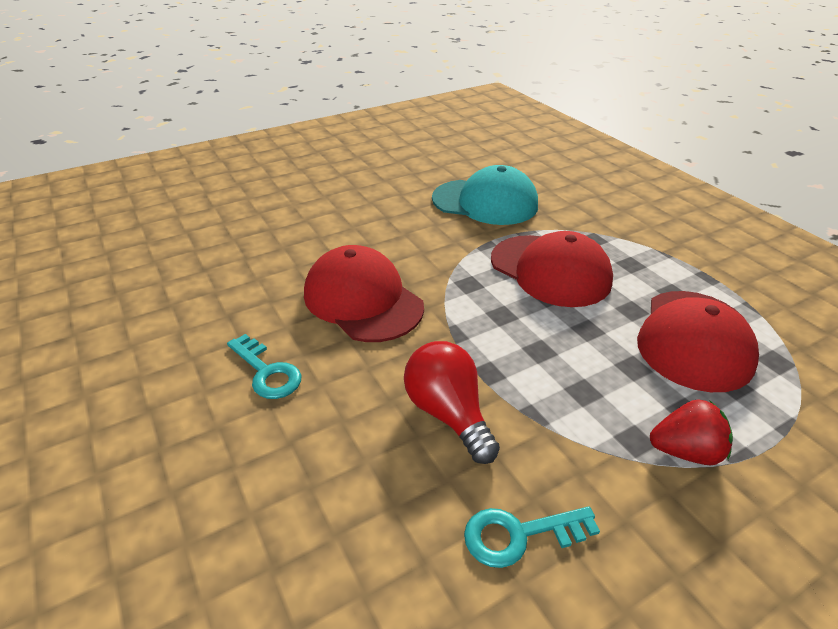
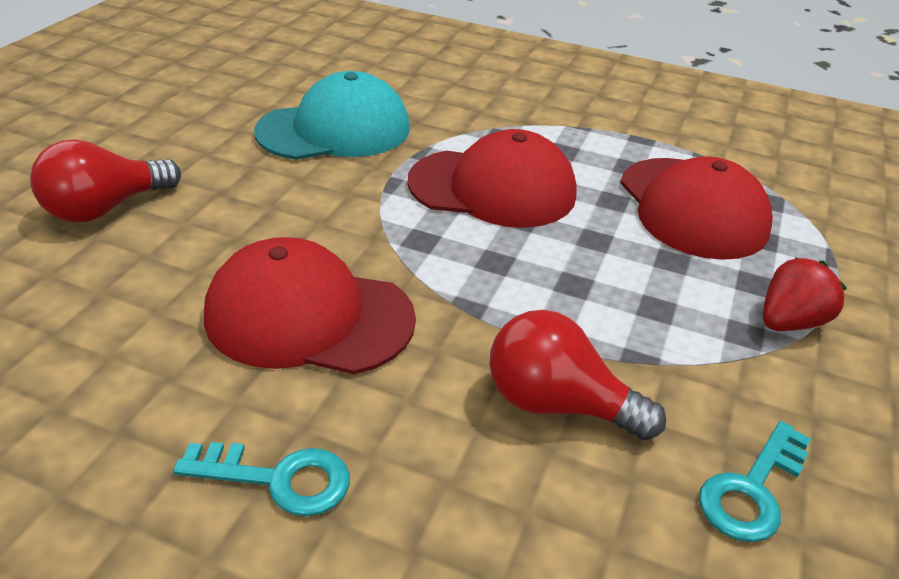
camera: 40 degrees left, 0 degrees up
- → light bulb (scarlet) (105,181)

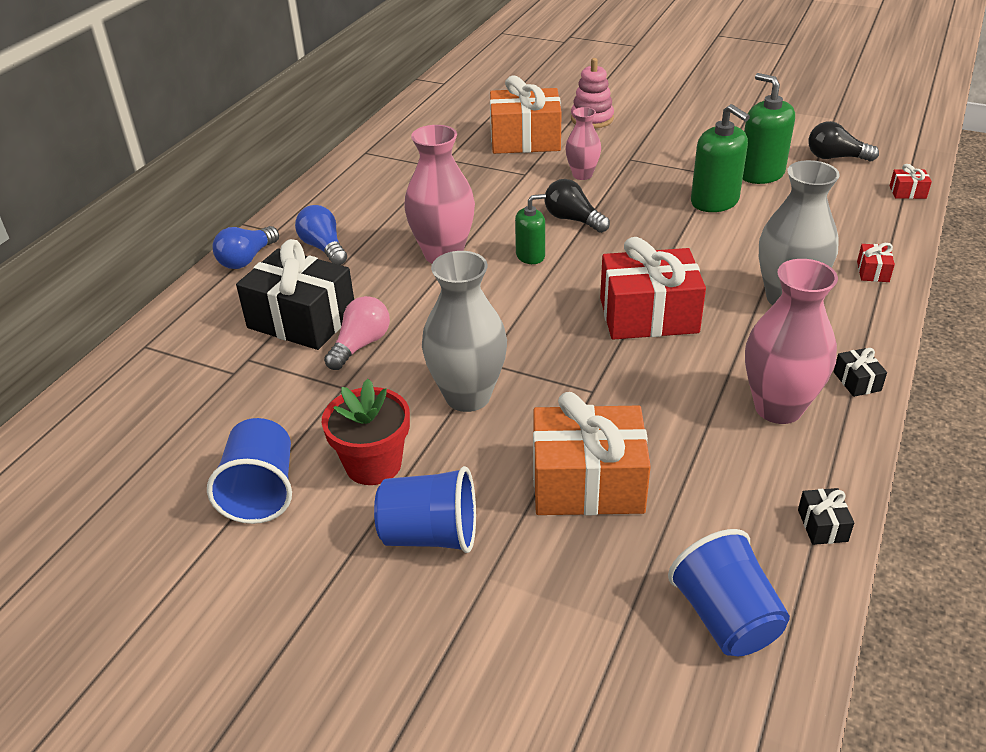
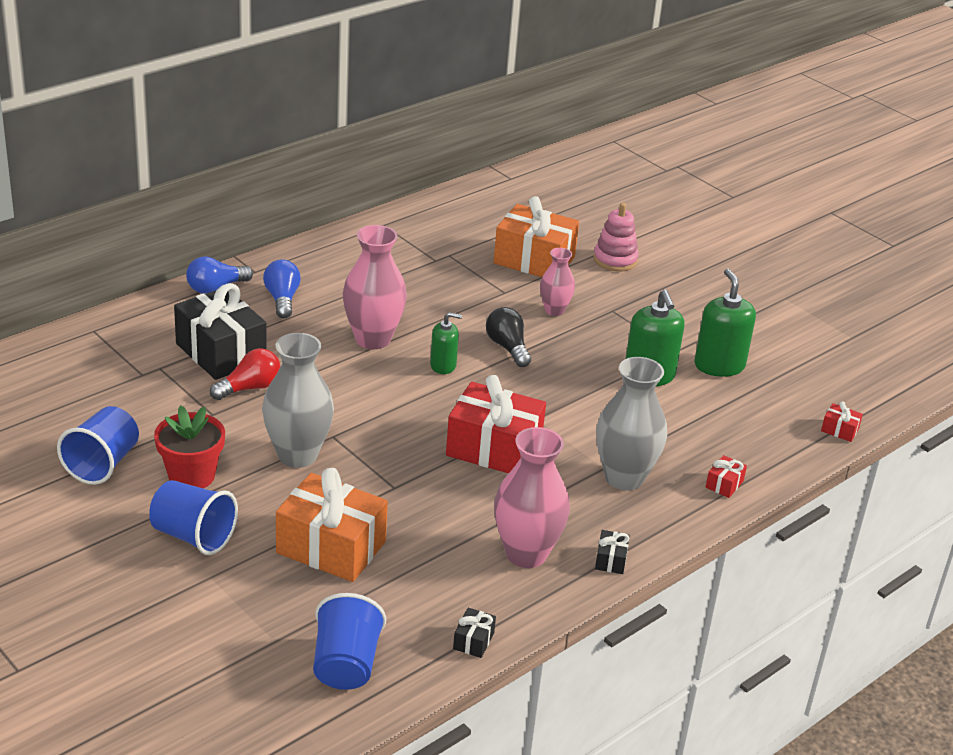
camera: 20 degrees right, 5 degrees down
light bulb (ebony) (844,141) → -
light bulb (rose-pink) (357,333) → light bulb (scarlet) (245,374)

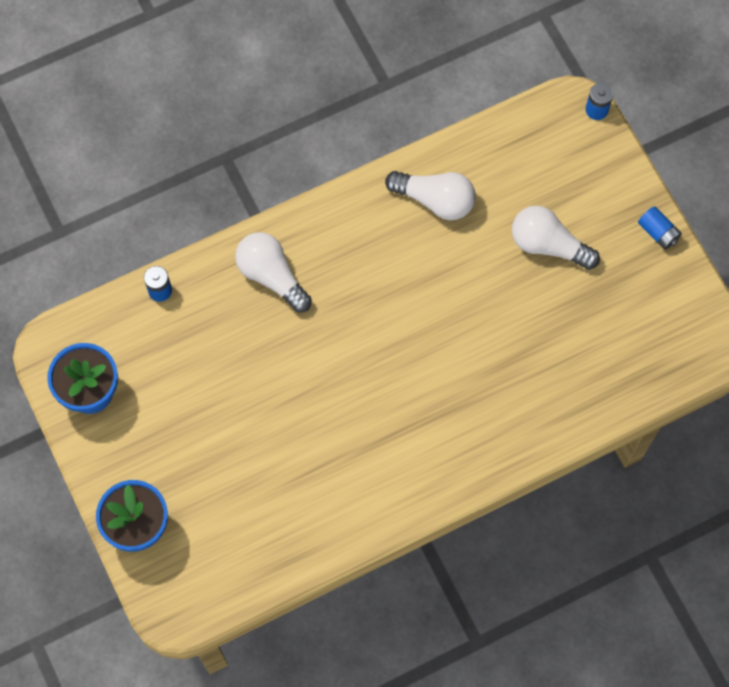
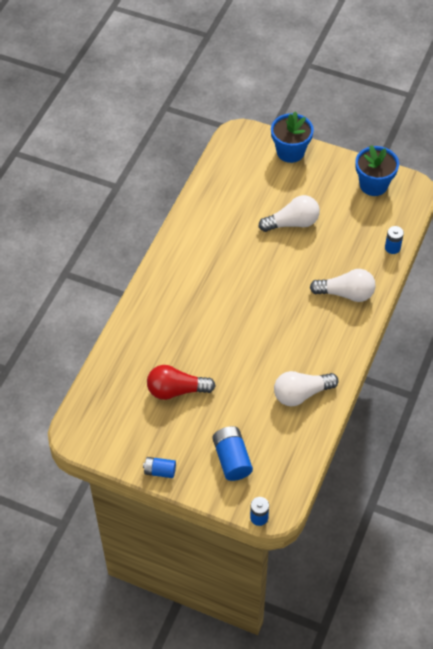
camera: 140 degrees right, 15 degrees down
- → light bulb (scarlet) (181,382)
- → battery (blue) (233,453)
light bulb (snow-white) (556,238) → light bulb (snow-white) (289,213), move

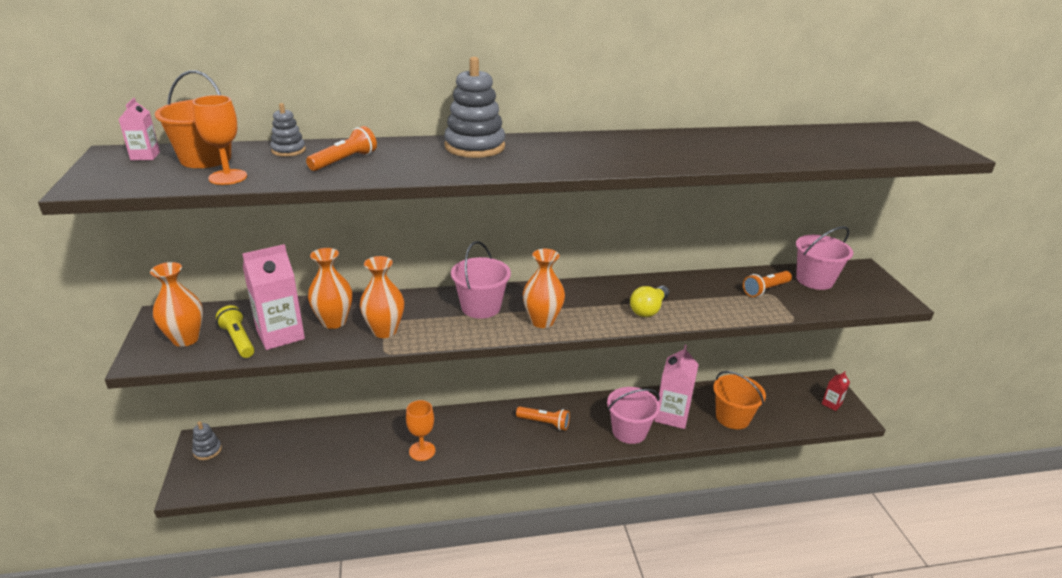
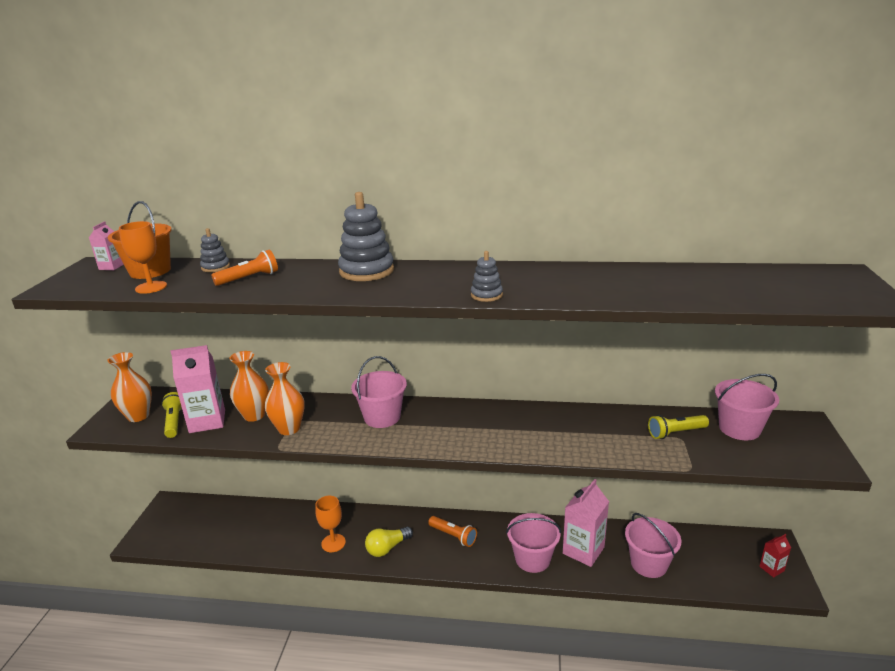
camera: 20 degrees right, 5 degrees down
flower vase (orange) (544,288) → -
stacking toy (grey) (207,440) → stacking toy (grey) (487,276), move
light bulb (yellow) (649,301) → light bulb (yellow) (389,542), move
pail (orange) (739,400) → pail (rose-pink) (653,545)
pocket torch (orange) (767,284) → pocket torch (yellow) (678,427)

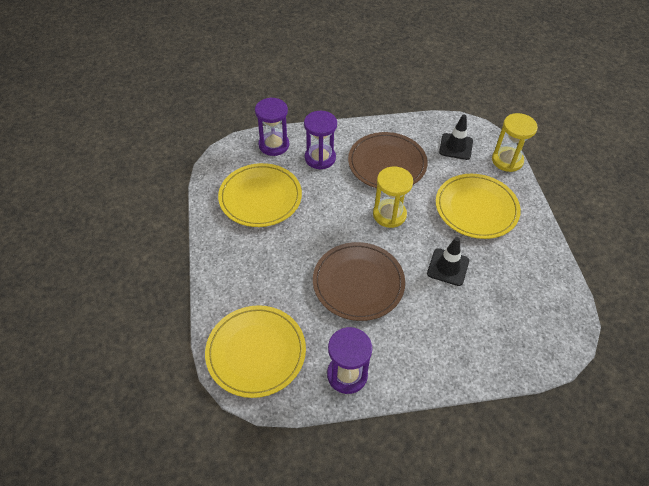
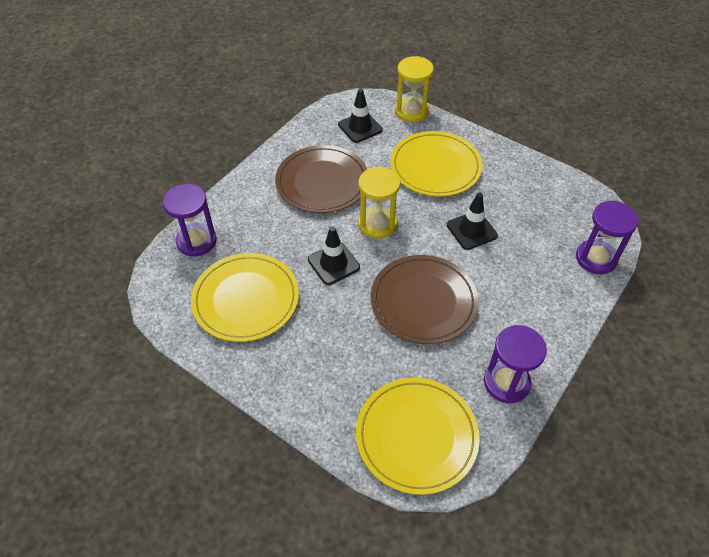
camera: 45 degrees left, 0 degrees up
- → road cone (ebony) (334,255)
sand timer (purple) (320,140) → sand timer (purple) (607,237), move

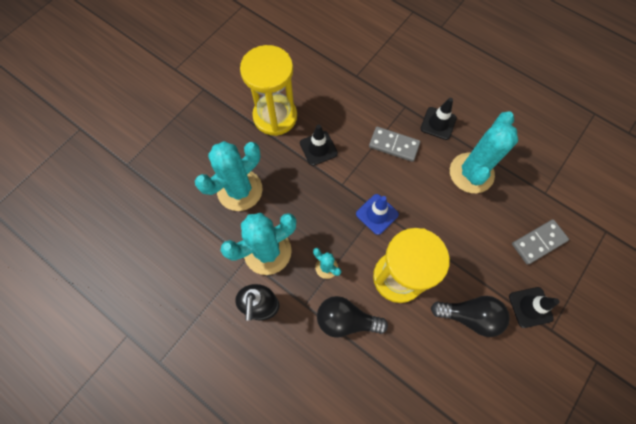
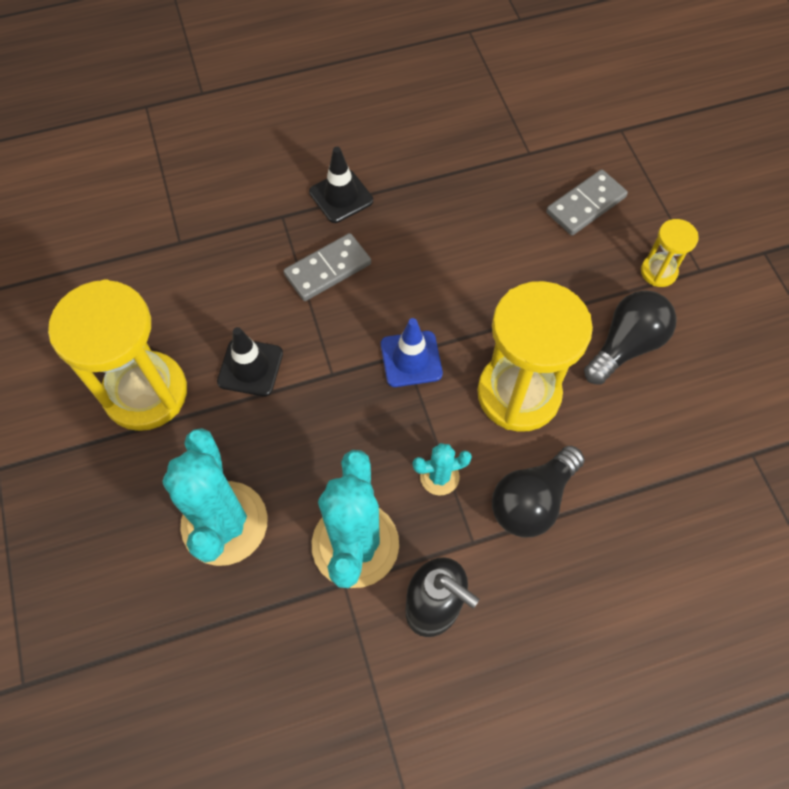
camera: 55 degrees left, 5 degrees down
cactus (teal) (484,152) → -
road cone (ebony) (534,307) → sand timer (yellow) (670,253)
domino (grey) (540,242) → domino (grey) (587,202), 45 degrees clockwise

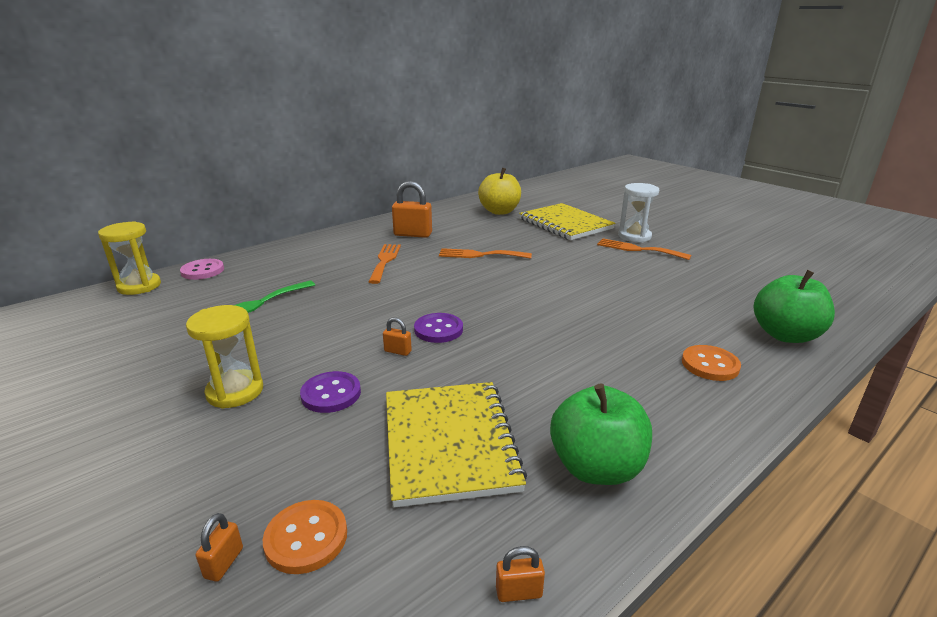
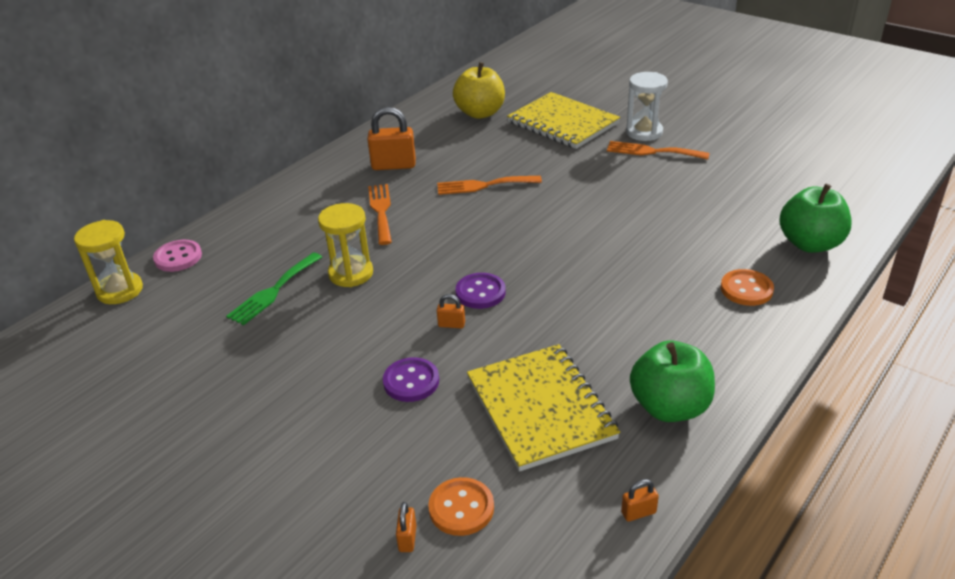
camera: 10 degrees left, 10 degrees up
sand timer (yellow) (224,357) → sand timer (yellow) (345,245), move

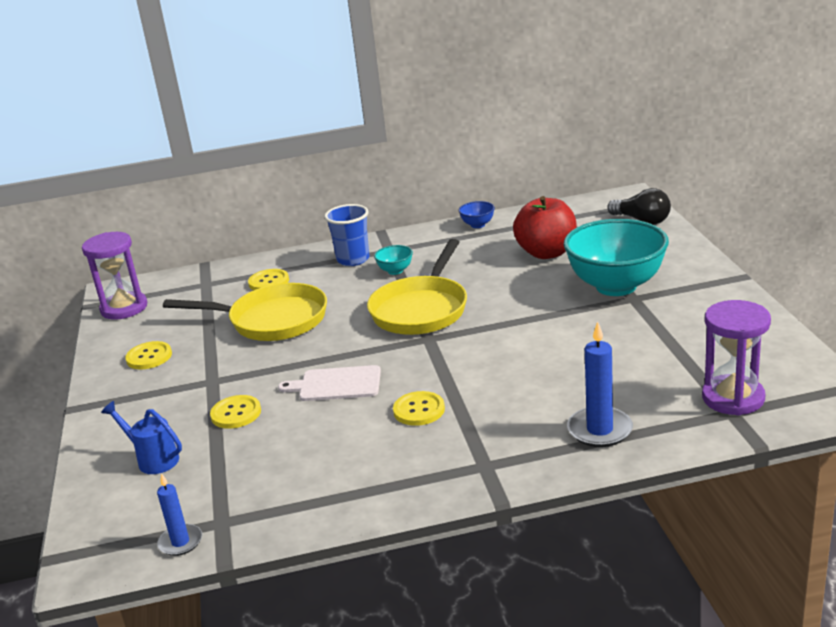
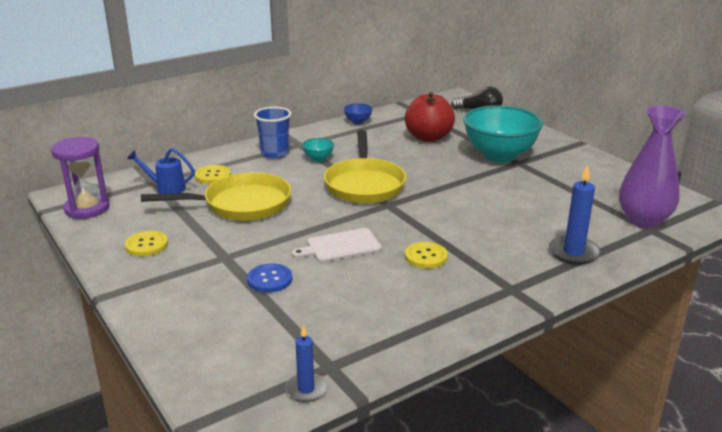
camera: 25 degrees left, 0 degrees up
watering pot (blue) (141,437) → watering pot (blue) (161,171), move
sand timer (purple) (736,357) → flower vase (purple) (652,166)
sewing button (yellow) (235,412) → sewing button (blue) (269,278)

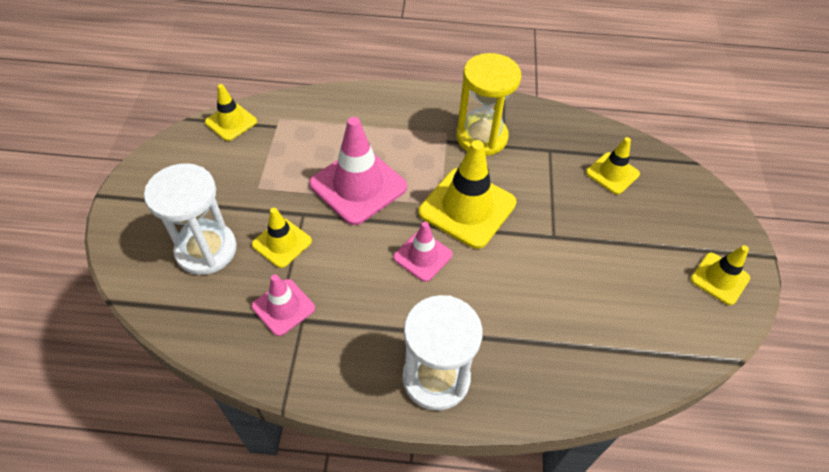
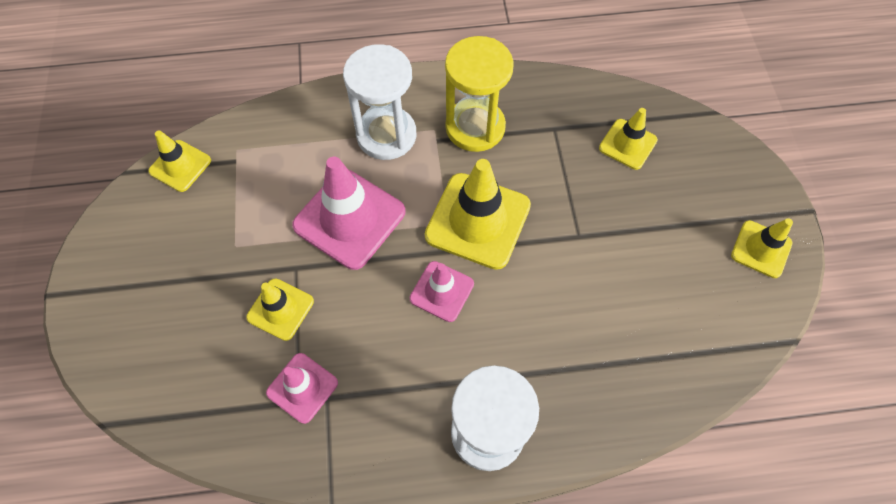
camera: 10 degrees left, 10 degrees up
sand timer (snow-white) (190,219) → sand timer (snow-white) (379,102), move

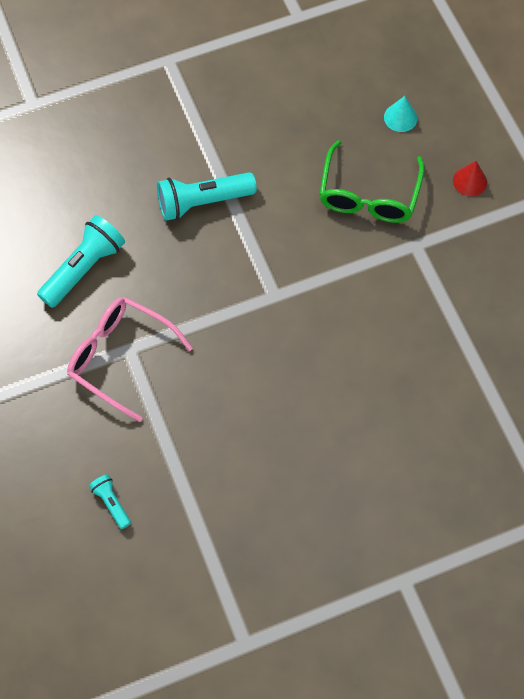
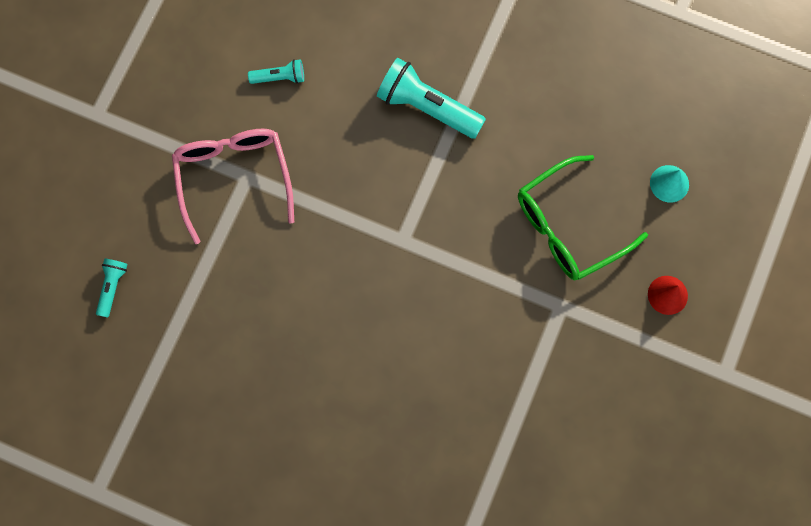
camera: 45 degrees right, 10 degrees up
pocket torch (teal) (81,261) → pocket torch (teal) (276,71), x0.51

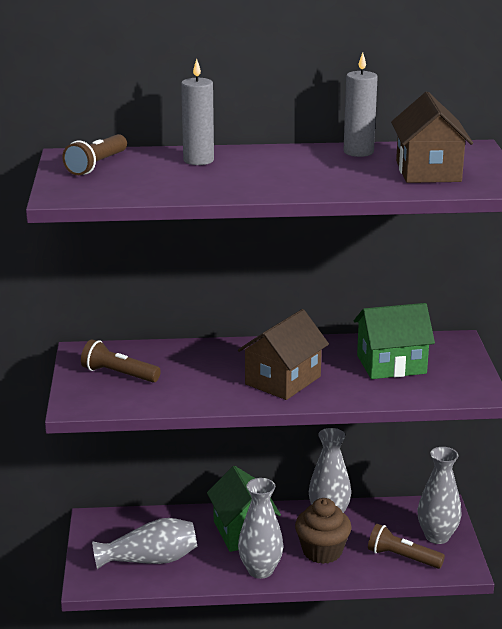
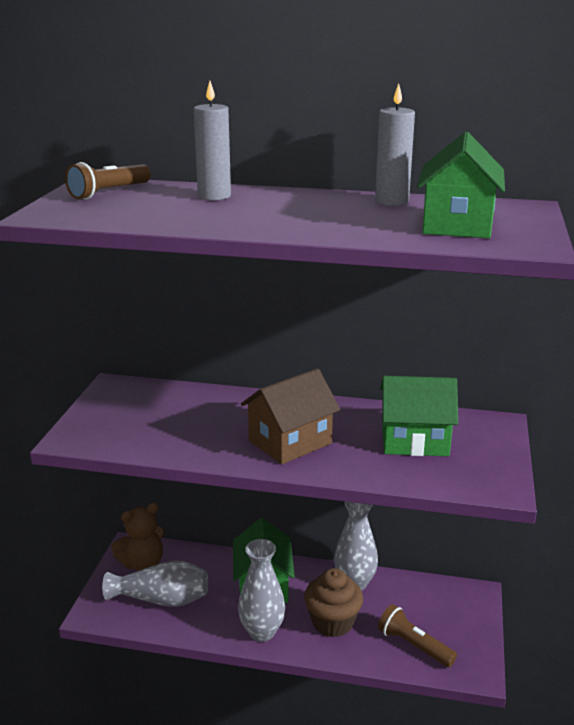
camera: 15 degrees right, 0 degrees up
pocket torch (dark brown) (121,361) → -
flower vase (grey) (440,495) → -
- → teddy bear (dark brown) (138,537)
house (dark brown) (432,137) → house (emerald) (461,185)

